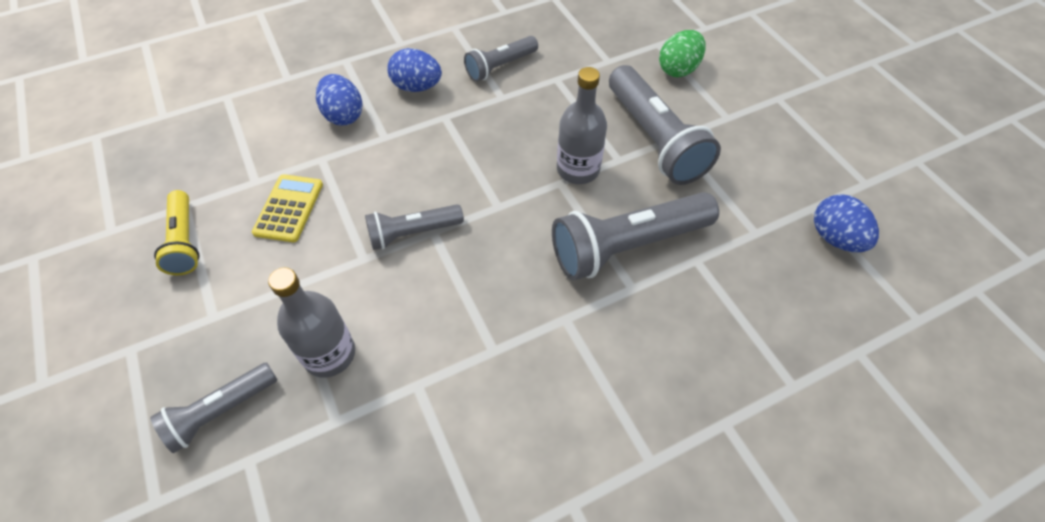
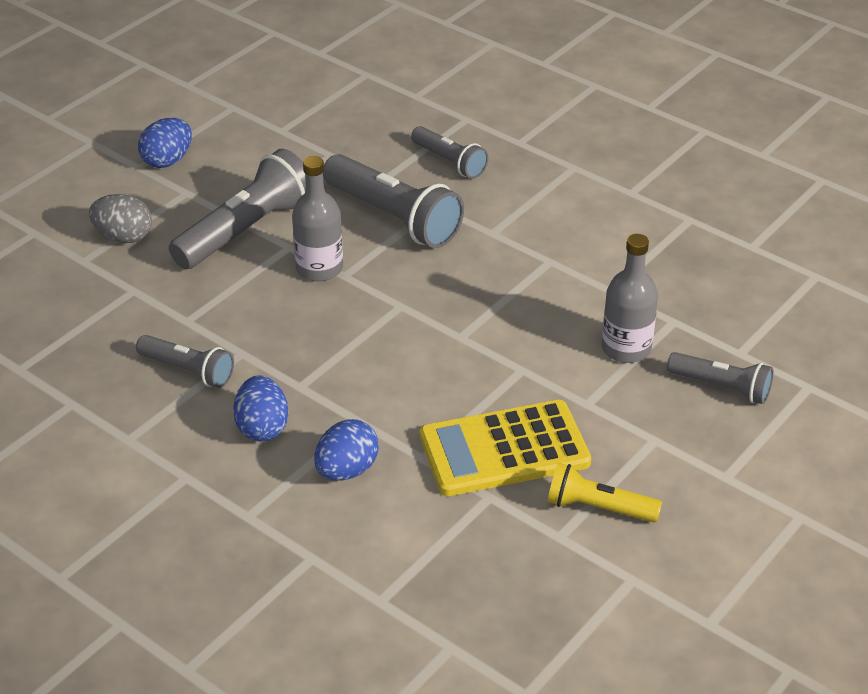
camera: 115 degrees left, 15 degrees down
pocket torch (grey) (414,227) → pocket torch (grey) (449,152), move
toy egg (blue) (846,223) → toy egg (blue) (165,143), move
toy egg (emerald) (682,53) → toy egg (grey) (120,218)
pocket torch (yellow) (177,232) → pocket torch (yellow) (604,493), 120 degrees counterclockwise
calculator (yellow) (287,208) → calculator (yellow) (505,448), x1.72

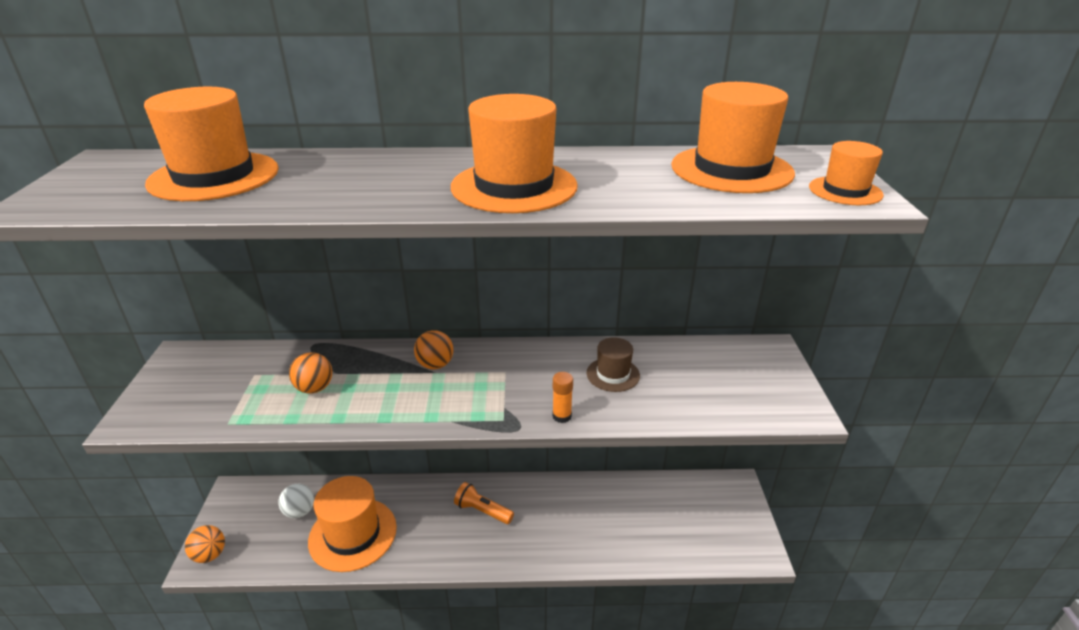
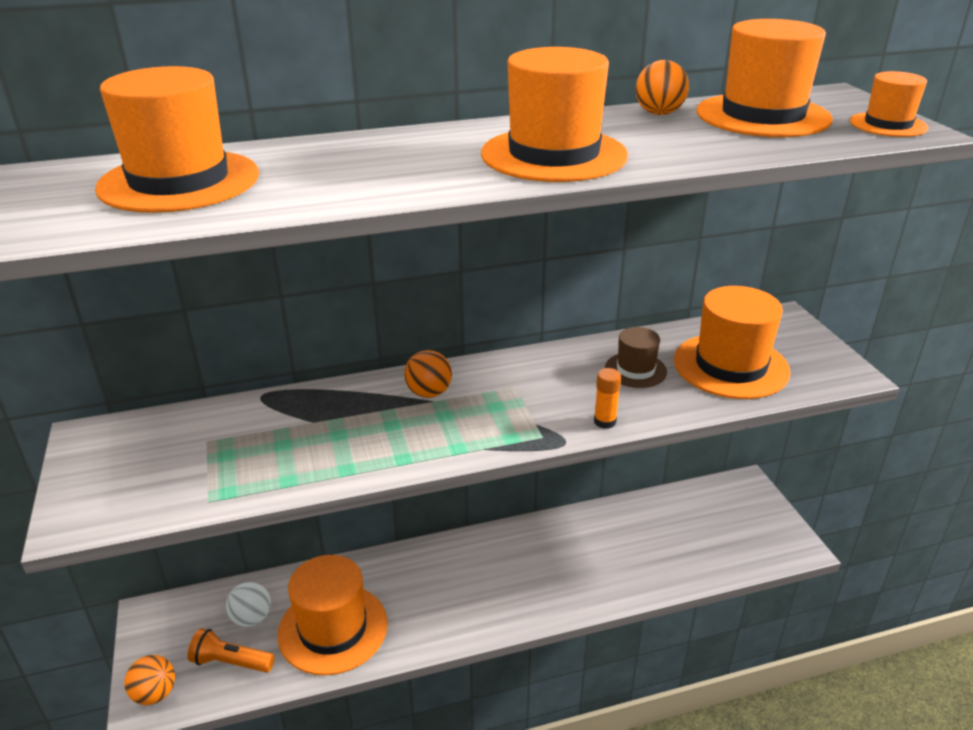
camera: 15 degrees left, 0 degrees up
- → tall hat (orange) (732,342)
ball (orange) (310,372) → ball (orange) (662,87), move
pocket torch (orange) (484,503) → pocket torch (orange) (231,650), move

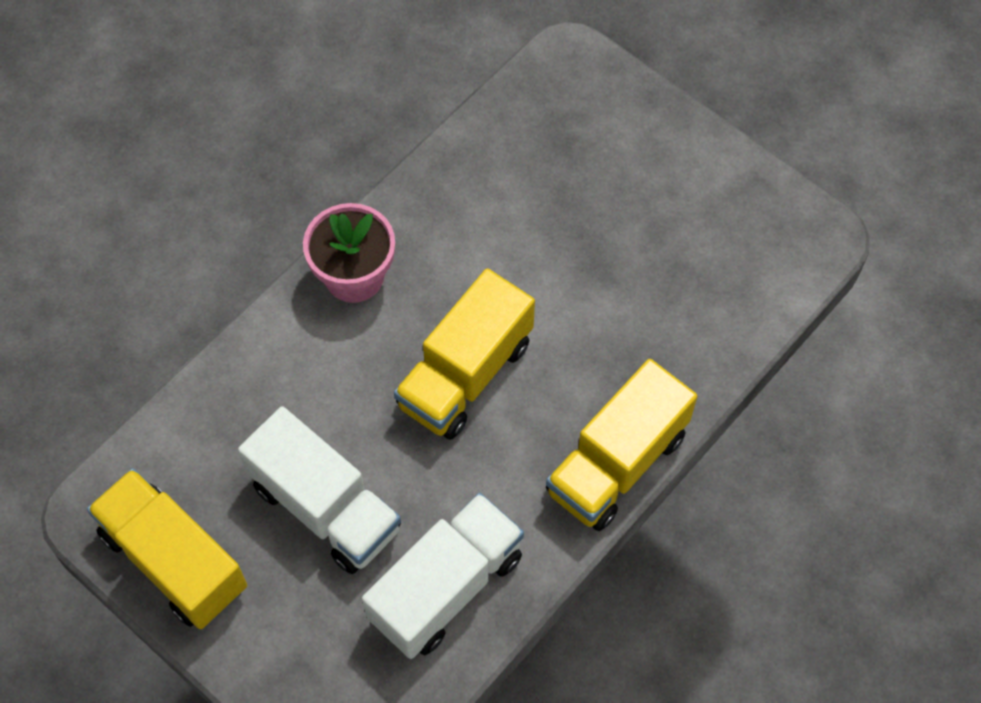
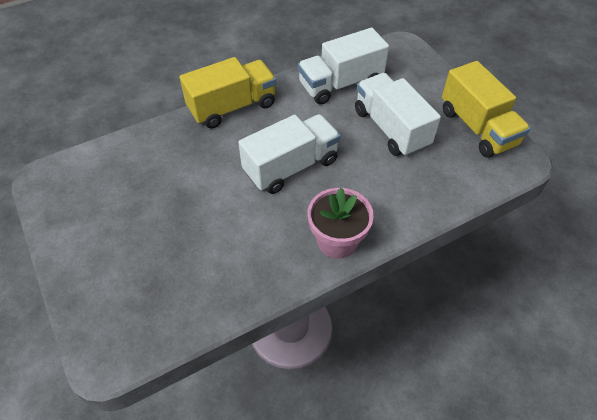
camera: 160 degrees left, 10 degrees down
lorry (yellow) (464,354) → lorry (snow-white) (289,154)

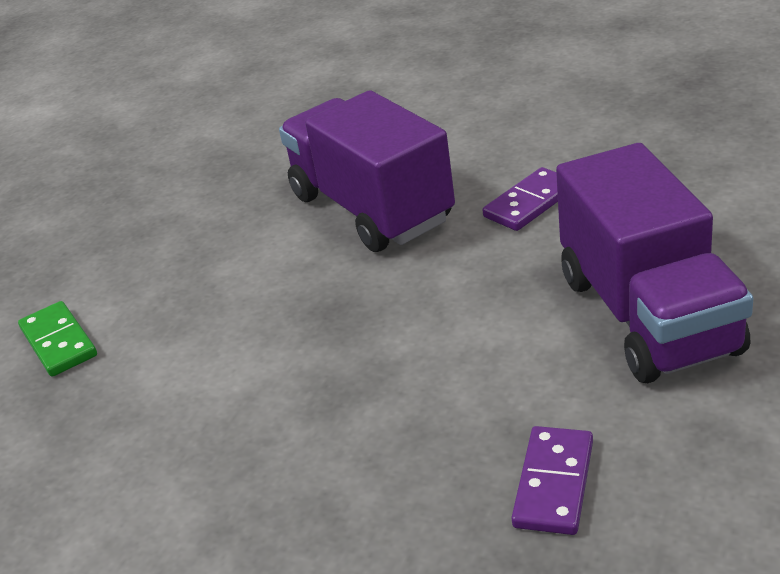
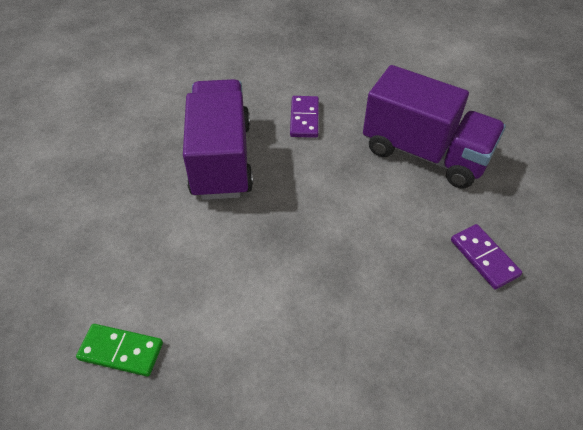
camera: 50 degrees left, 15 degrees up
lorry (purple) (367,171) → lorry (purple) (218,139), 75 degrees clockwise

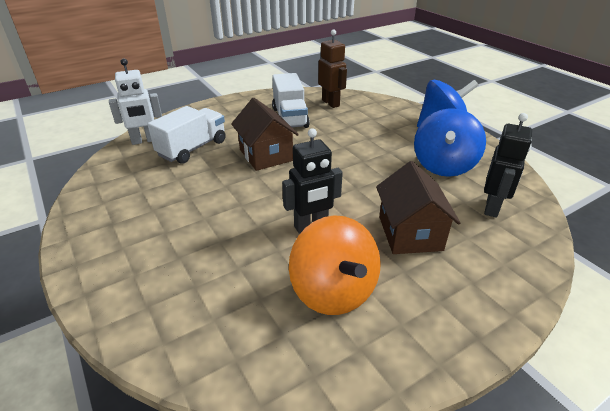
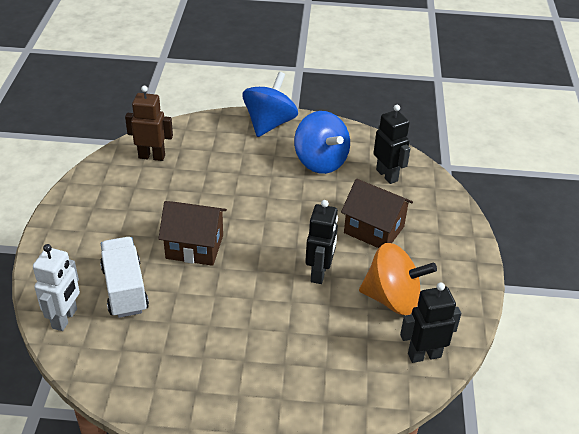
camera: 55 degrees left, 5 degrees up
lorry (snow-white) (291,100) → -
- → toy robot (ebony) (430,322)

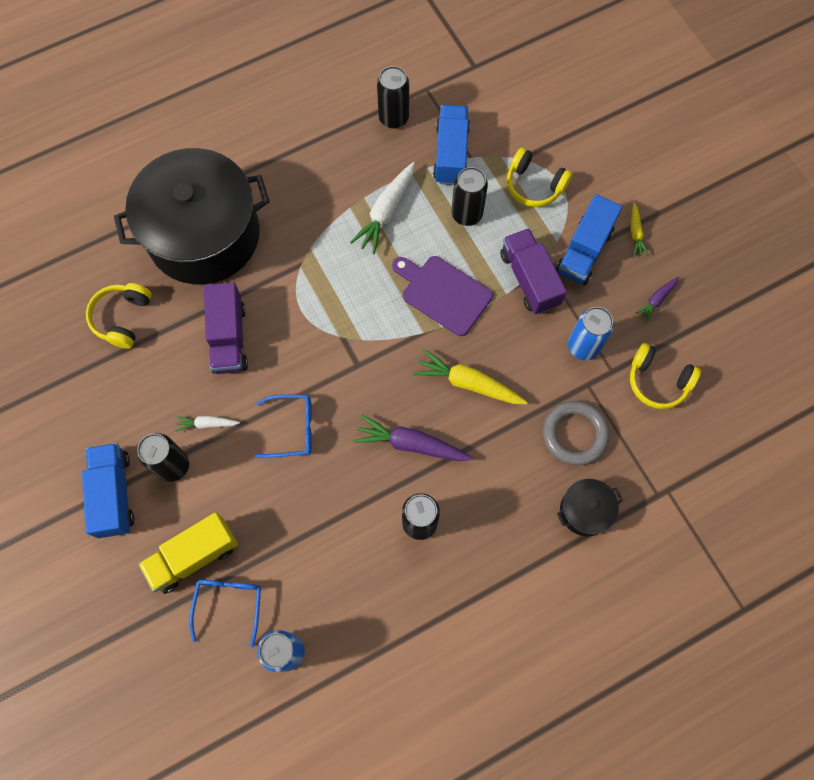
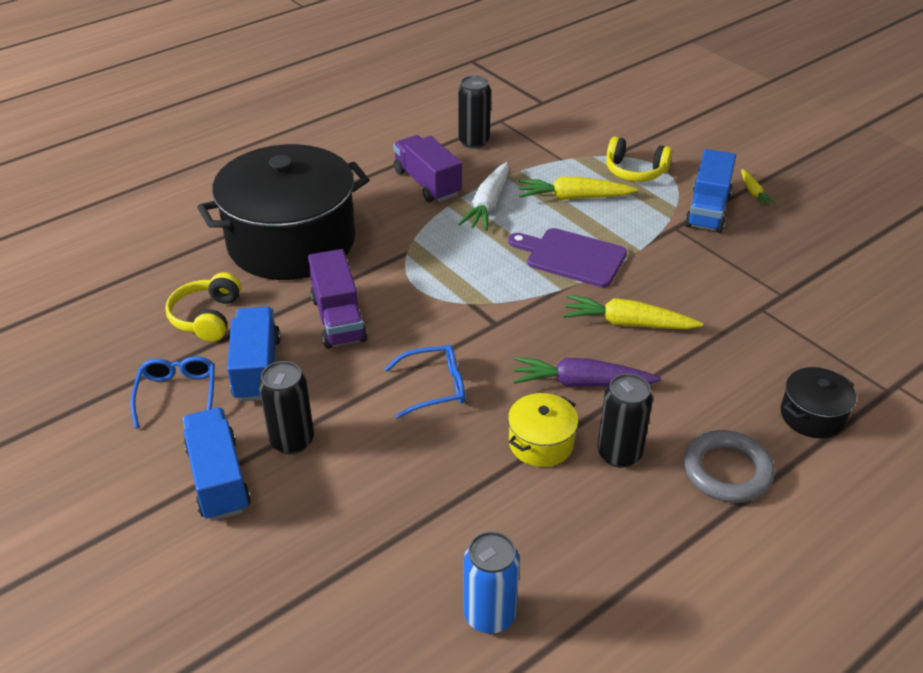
camera: 10 degrees left, 30 degrees down
lorry (yellow) (188,553) → -
carrot (snow-white) (207,423) → -
soda can (blue) (591,333) → -
headset (yellow) (665,376) → -
carrot (purple) (657,299) → -
- → cooking pot (yellow) (543,430)
glasses (blue) (225,613) → glasses (blue) (172,392), move
lorry (blue) (451,145) → lorry (blue) (254,354), move
lorry (purple) (533,271) → lorry (purple) (427,168), move
ring (grey) (576,433) → ring (grey) (728,466), move
soda can (ebony) (470,196) → carrot (yellow) (578,188)

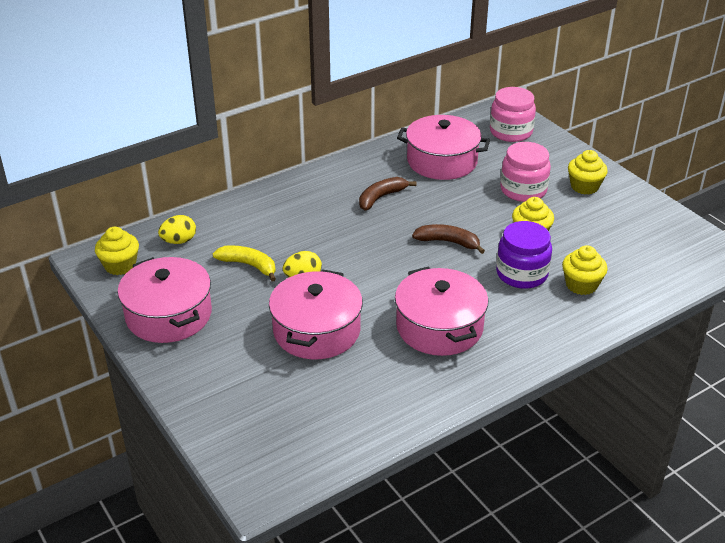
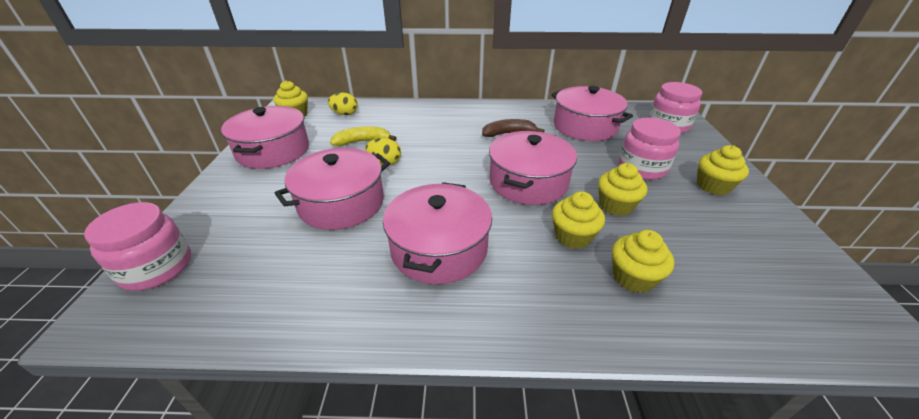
camera: 35 degrees right, 0 degrees up
- → jar (rose-pink) (137,246)
banana fruit (dark brown) (448,239) → cooking pot (rose-pink) (533,168)
jar (purple) (524,255) → fairy cake (yellow) (578,220)
banana fruit (yellow) (244,263) → banana fruit (yellow) (363,136), 75 degrees counterclockwise

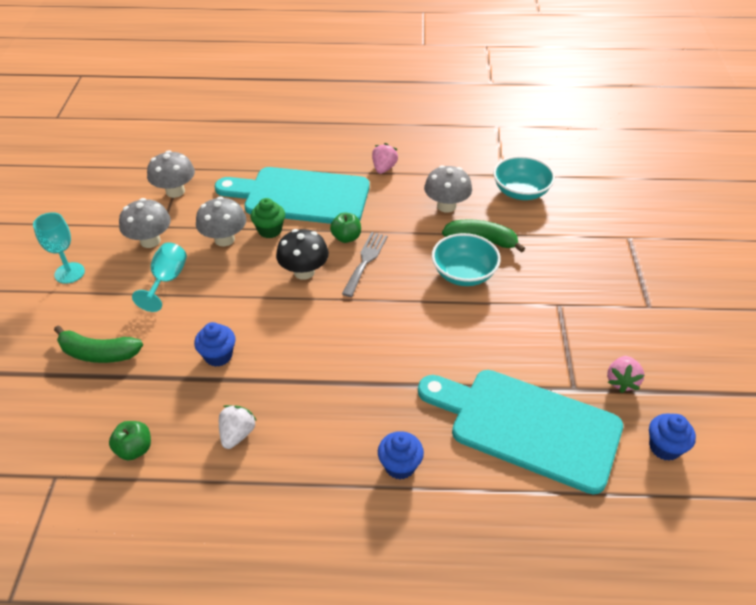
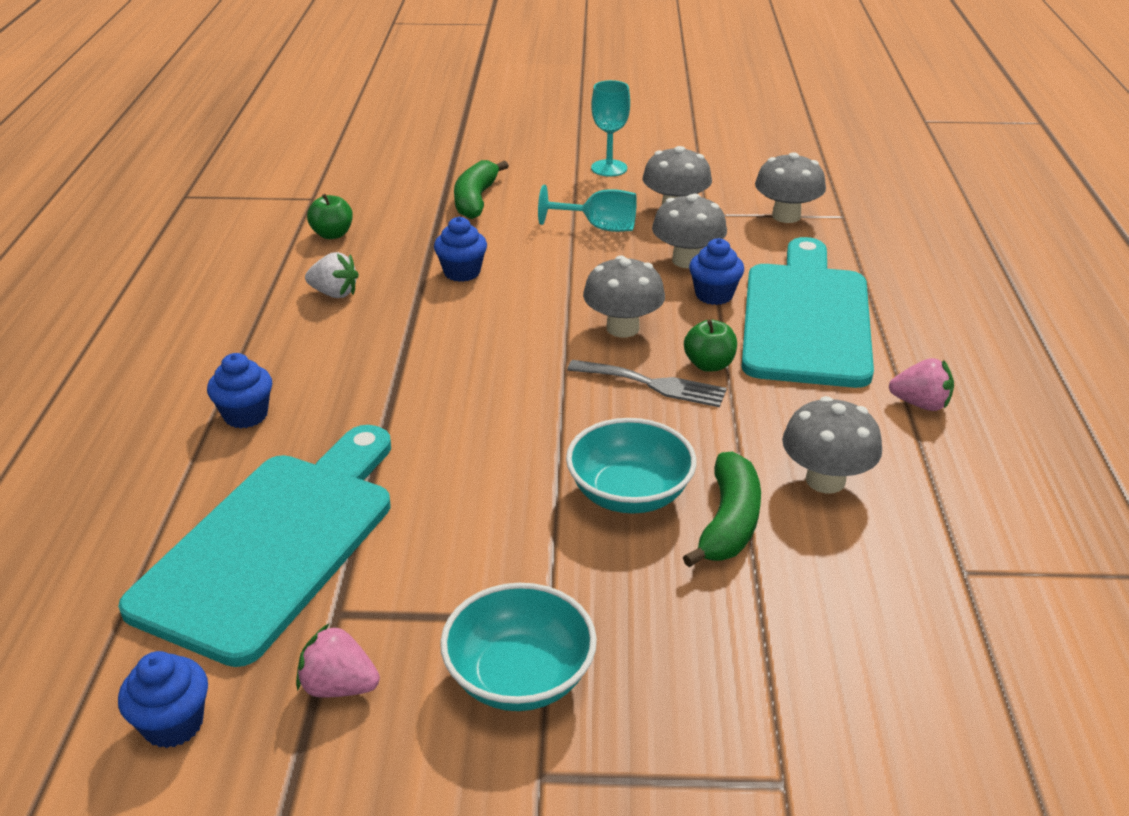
camera: 90 degrees right, 10 degrees down
serving bowl (teal) (524,178) → serving bowl (teal) (518,647), move
fairy cake (emerald) (268,218) → fairy cake (blue) (716,271)
toadstool (ebony) (302,254) → toadstool (grey) (624,296)

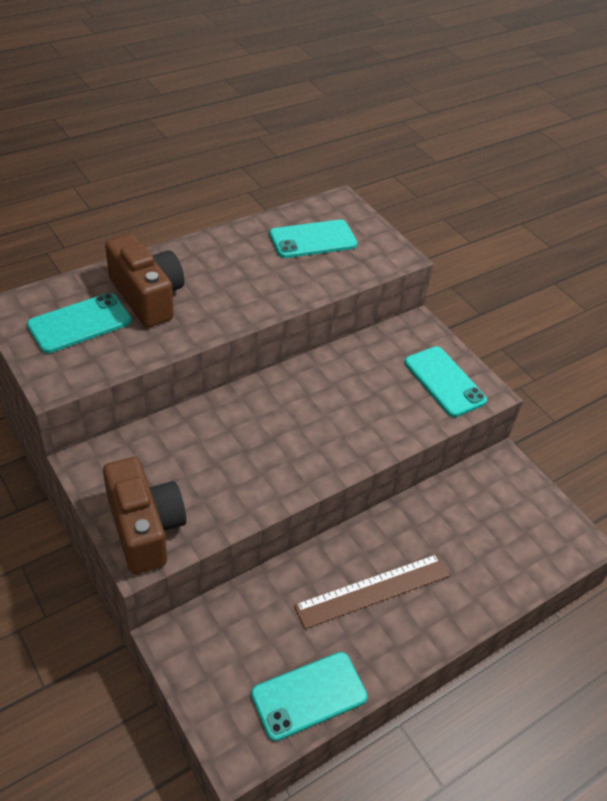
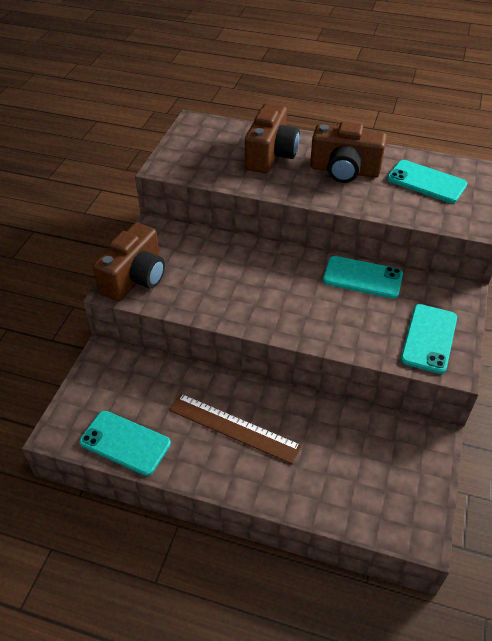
camera: 55 degrees right, 0 degrees up
- → compact camera (dark brown) (348,152)
phone (teal) (79,323) → phone (teal) (363,277), move

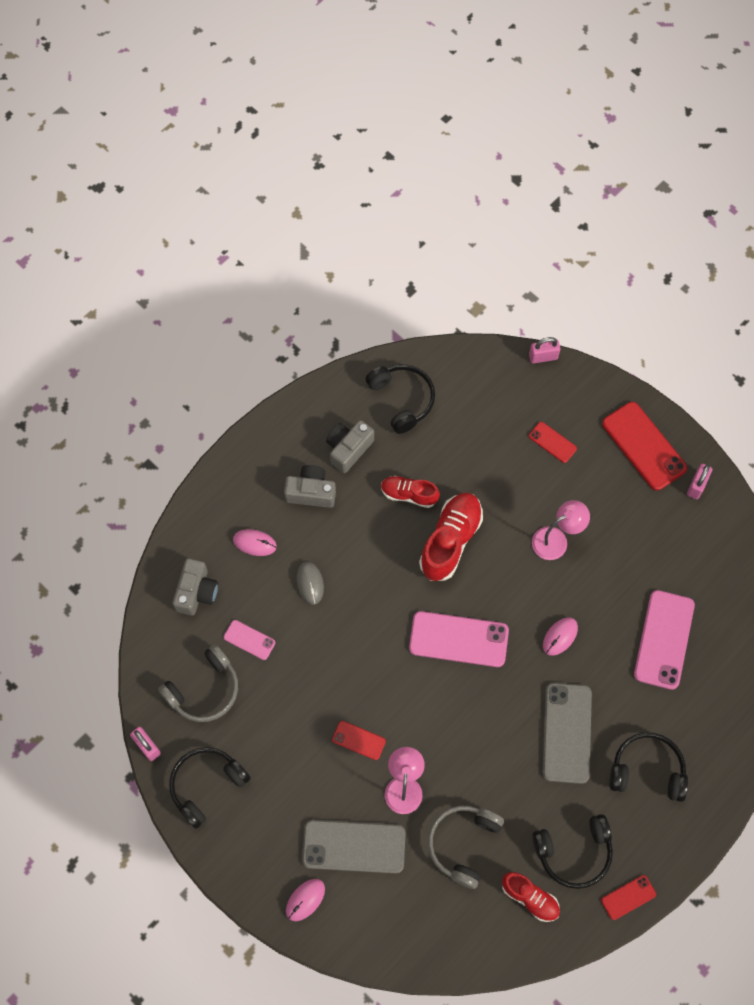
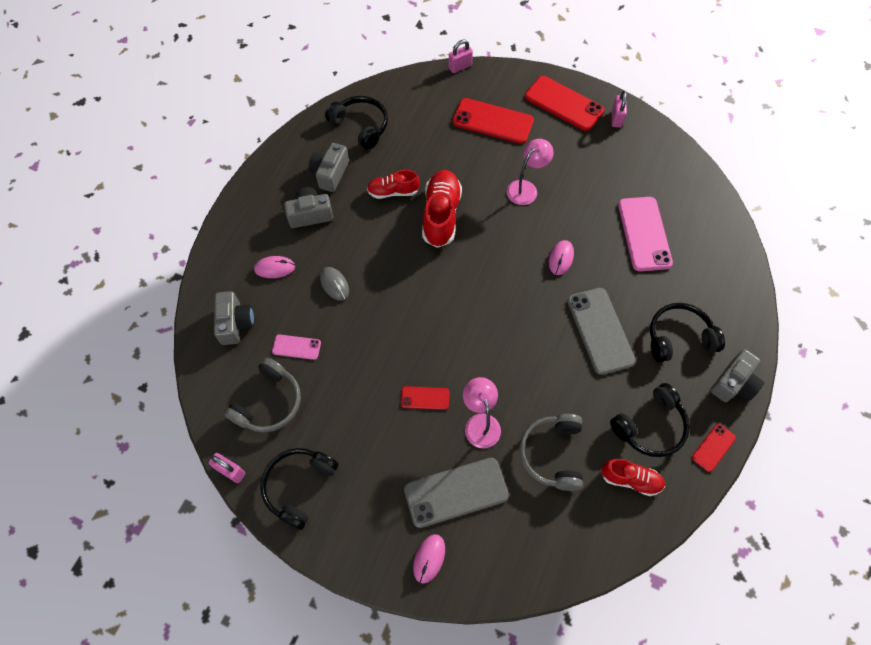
camera: 20 degrees left, 5 degrees down
phone (rose-pink) (459,639) → -
- → compact camera (grey) (737,375)
phone (scarlet) (553,442) → phone (scarlet) (493,121), x1.95

